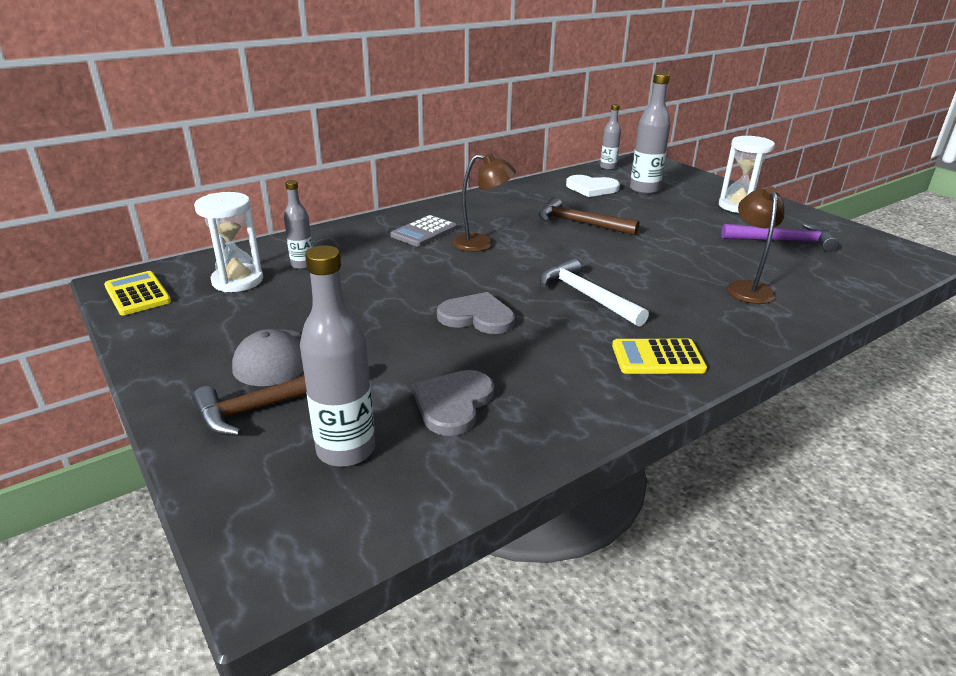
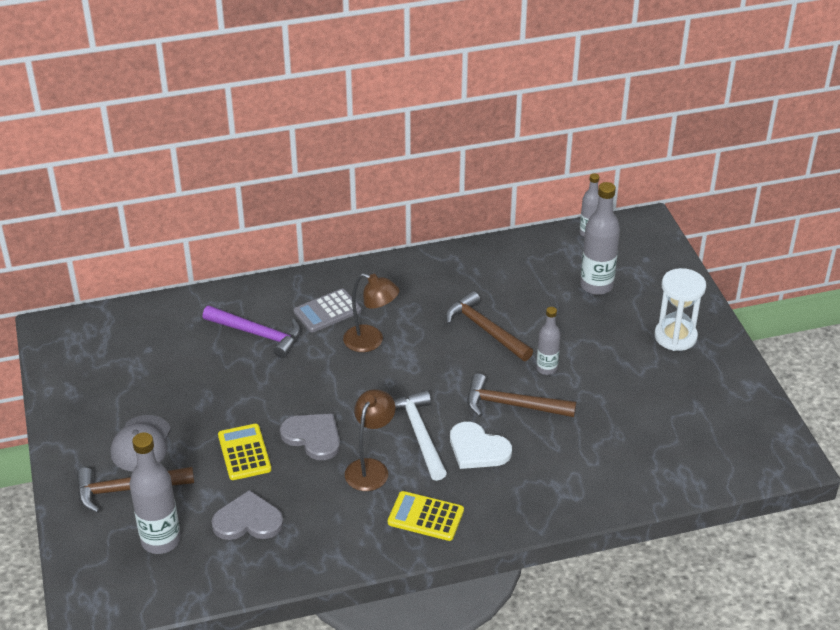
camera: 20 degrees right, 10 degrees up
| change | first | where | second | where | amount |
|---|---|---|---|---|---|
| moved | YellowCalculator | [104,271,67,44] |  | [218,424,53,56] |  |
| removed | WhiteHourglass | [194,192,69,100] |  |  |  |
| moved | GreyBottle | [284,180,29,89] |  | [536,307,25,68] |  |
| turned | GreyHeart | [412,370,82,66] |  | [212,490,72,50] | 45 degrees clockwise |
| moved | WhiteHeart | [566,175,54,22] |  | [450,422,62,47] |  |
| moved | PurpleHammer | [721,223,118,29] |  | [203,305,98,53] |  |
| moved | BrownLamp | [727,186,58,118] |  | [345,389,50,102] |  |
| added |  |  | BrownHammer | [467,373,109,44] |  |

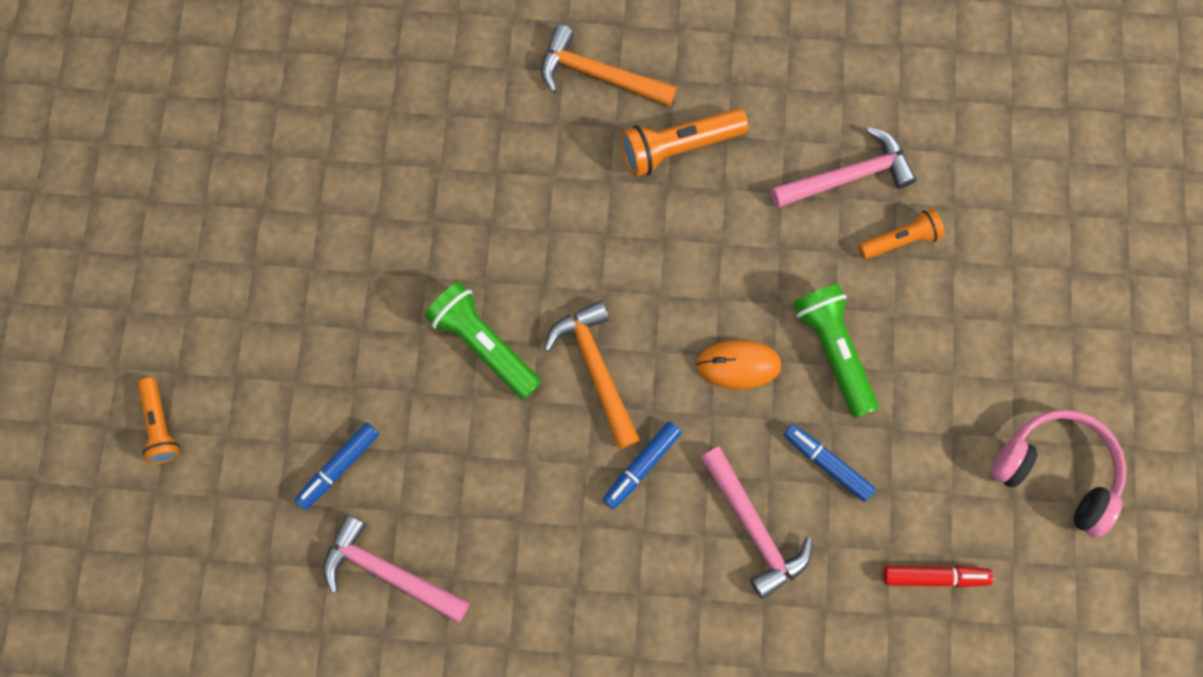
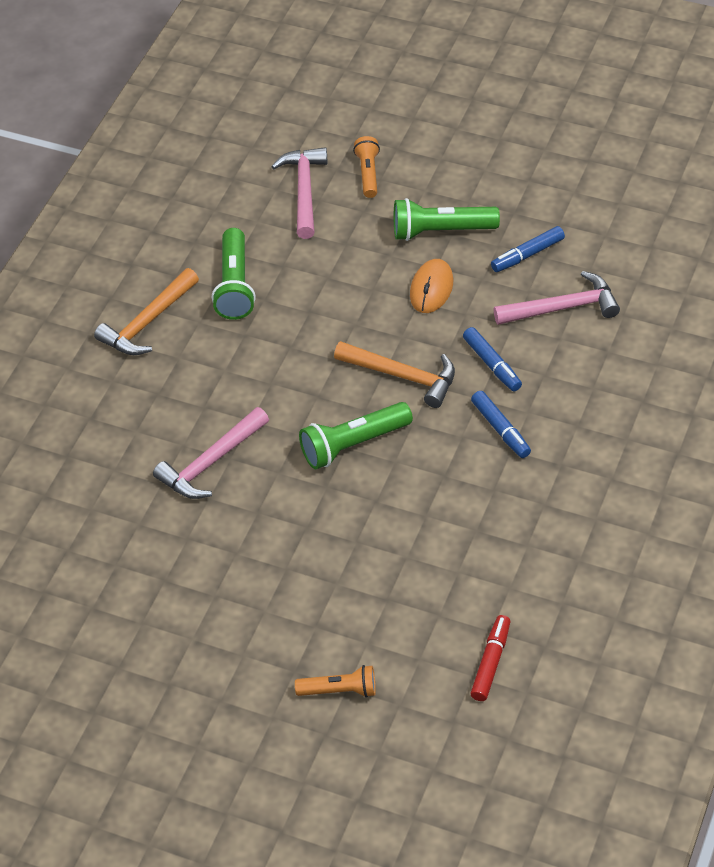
camera: 70 degrees left, 25 degrees down
| change | first | where | second | where | amount |
|---|---|---|---|---|---|
| moved | BlueMarker | [295,422,84,88] |  | [471,391,60,67] |  |
| moved | PinkHammer | [323,514,147,109] |  | [153,407,116,92] |  |
| turned | OrangeHammer | [544,301,96,148] |  | [334,341,121,67] | 150 degrees counterclockwise |
| recoloured | OrangeFlashlight | [621,108,127,69] | GreenFlashlight | [212,228,44,92] |  |
| moved | RedMarker | [883,566,110,21] |  | [470,615,40,86] |  |
| removed | PinkHeadphones | [991,409,135,129] |  |  |  |

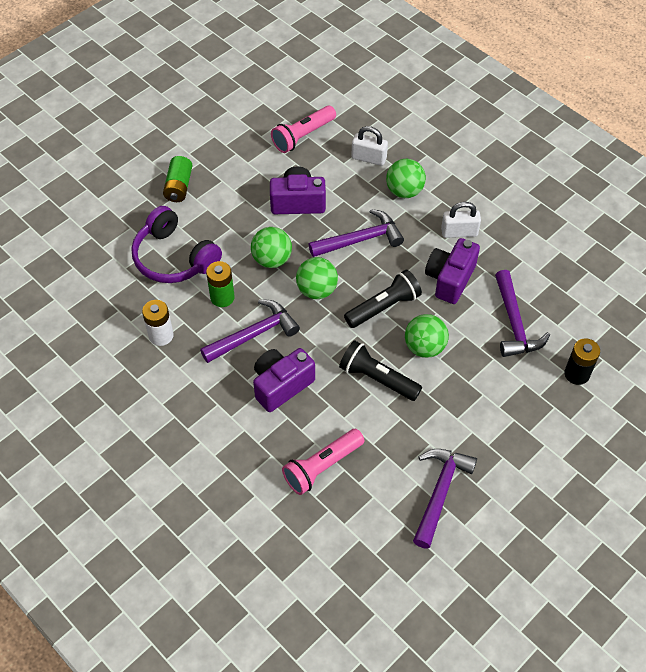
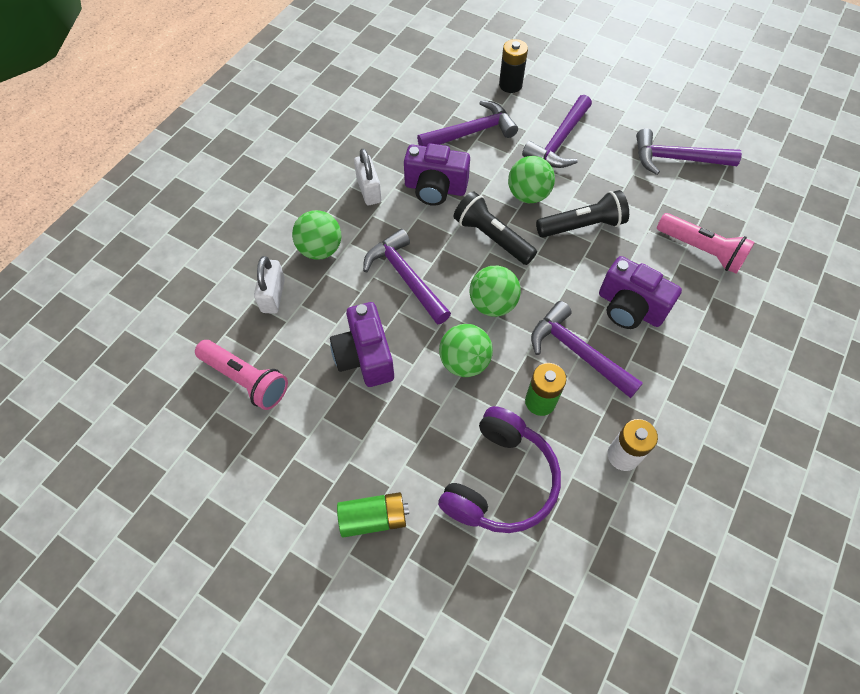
camera: 105 degrees left, 5 degrees up
| change | first | where | second | where | amount |
|---|---|---|---|---|---|
| turned | BlackFlashlight | [339,340,83,61] |  | [536,190,93,48] | 120 degrees counterclockwise |
| added |  |  | PurpleHammer | [522,95,70,73] |  |

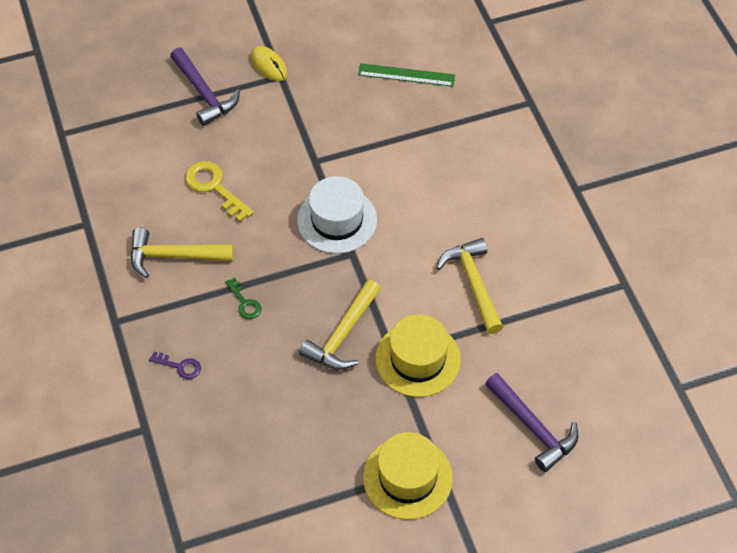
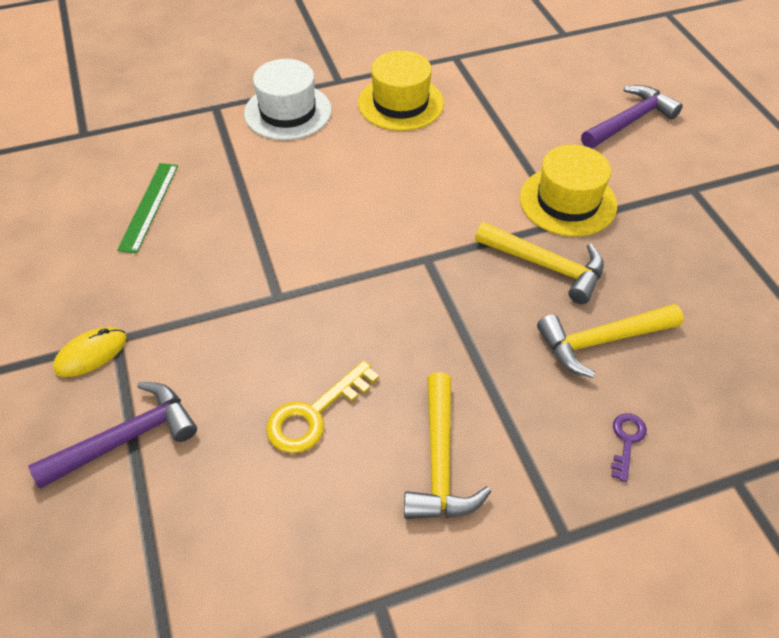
camera: 90 degrees left, 5 degrees down
| change | first | where | second | where | amount |
|---|---|---|---|---|---|
| removed | GreenKey | [226,277,35,42] |  |  |  |
| moved | WhiteHat | [297,176,80,78] |  | [244,59,87,81] |  |
| moved | YellowHat | [363,432,90,88] |  | [358,50,86,81] |  |
| moved | YellowHammer | [436,238,67,96] |  | [537,304,146,74] |  |

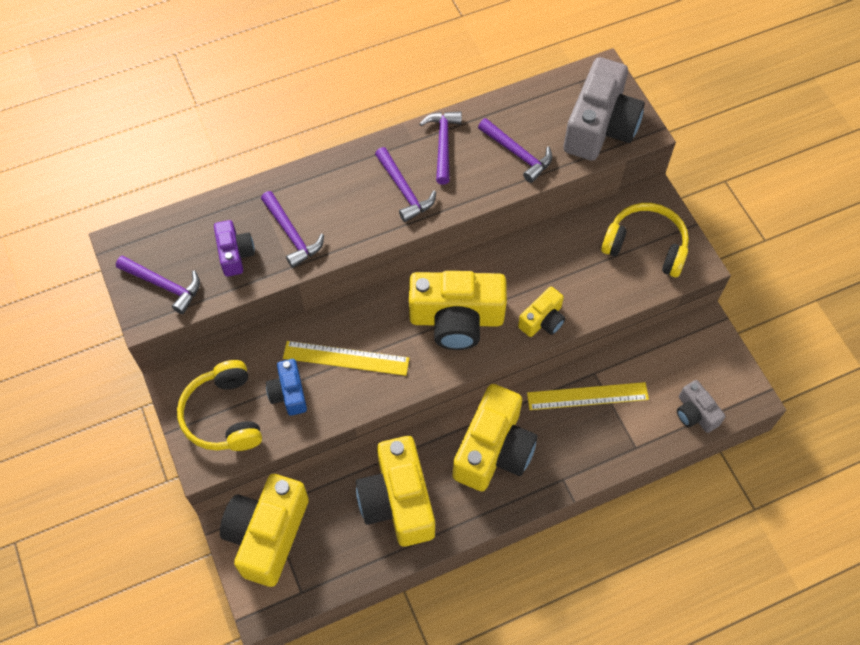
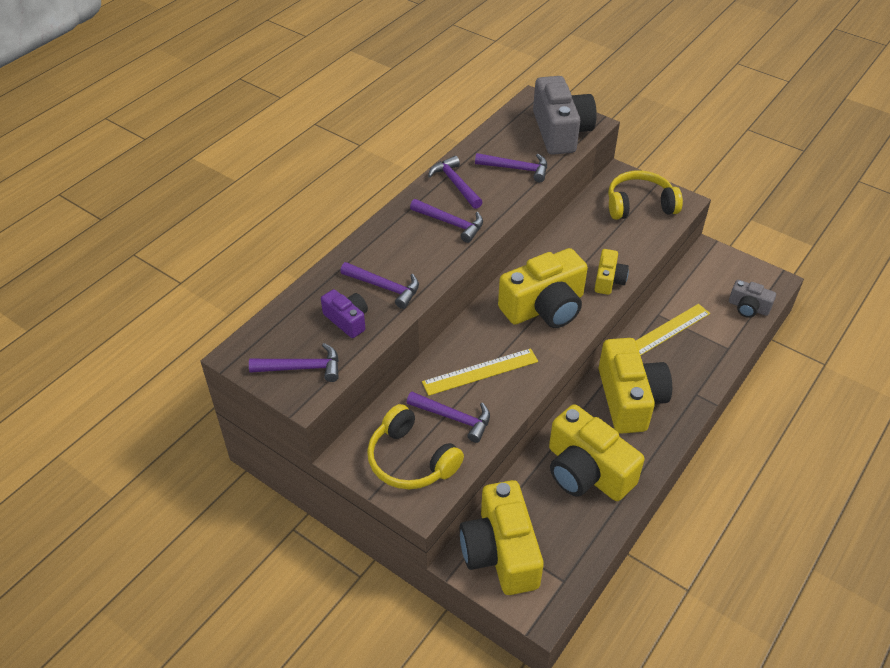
camera: 30 degrees left, 15 degrees down
| change | first | where | second | where | amount |
|---|---|---|---|---|---|
| replaced | BlueCamera | [266,359,41,57] | PurpleHammer | [406,392,84,51] |  |

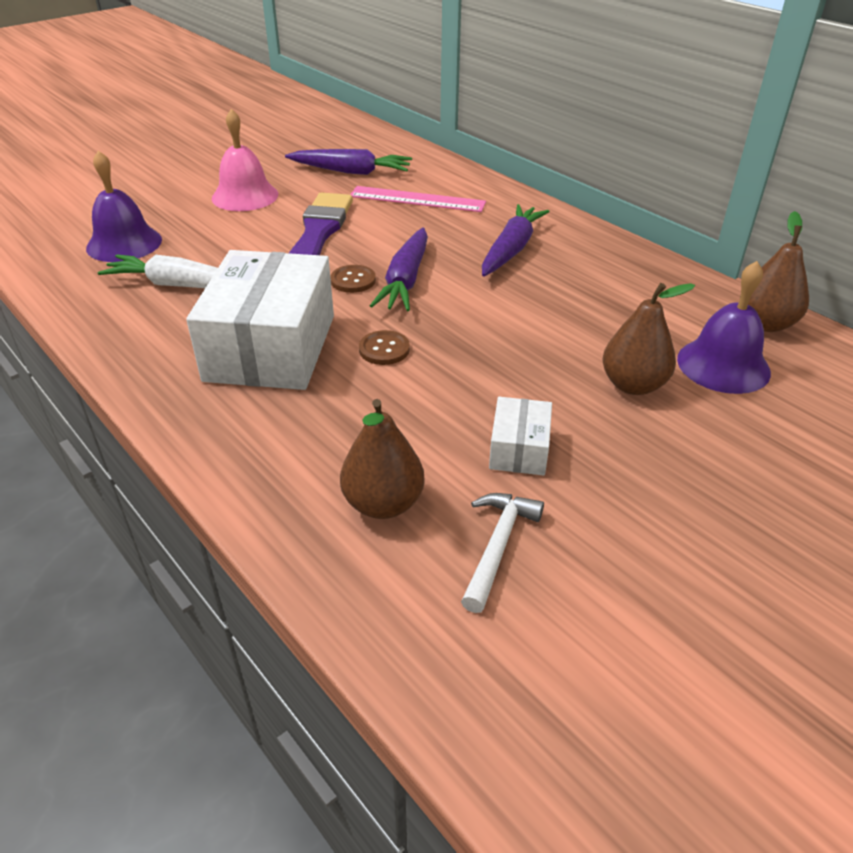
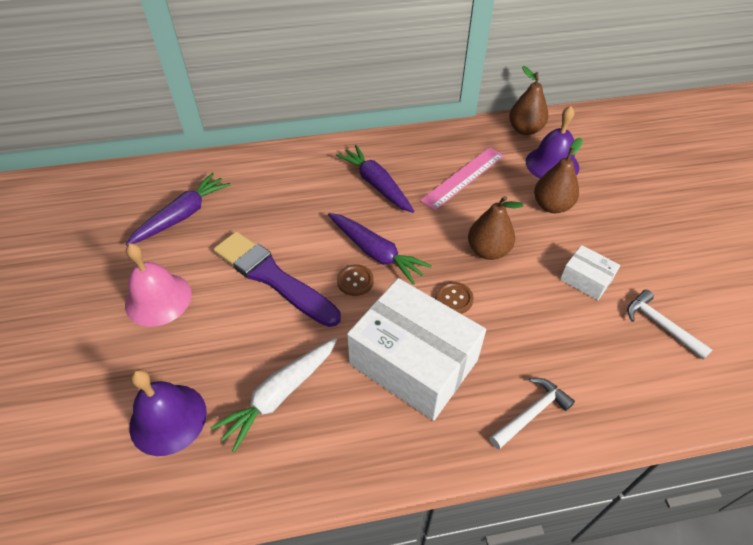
camera: 60 degrees left, 10 degrees up
| change | first | where | second | where | amount |
|---|---|---|---|---|---|
| moved | BrownPear | [340,399,85,120] |  | [468,196,55,64] |  |
| moved | PinkRuler | [350,186,136,26] |  | [420,147,84,63] |  |
| added |  |  | WhiteHammer | [489,378,86,71] |  |

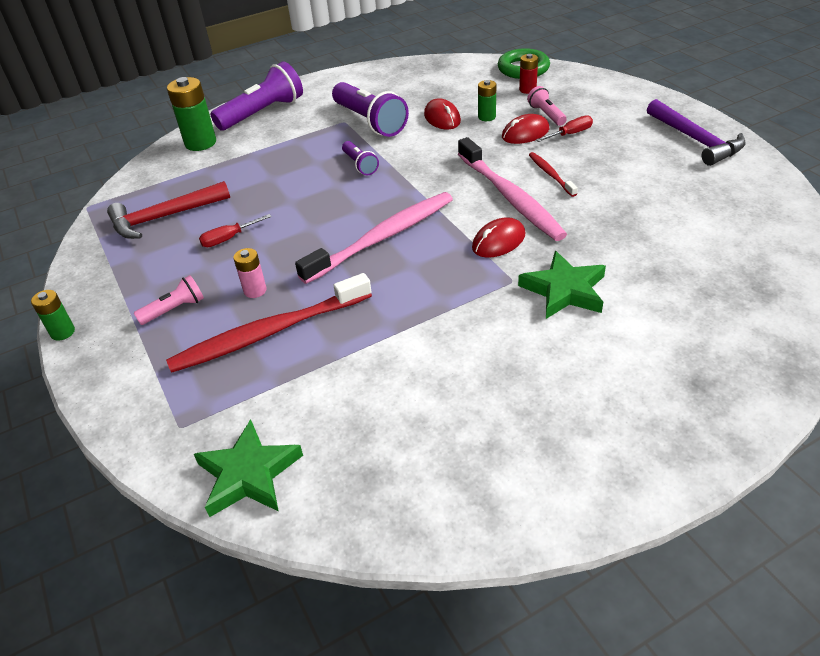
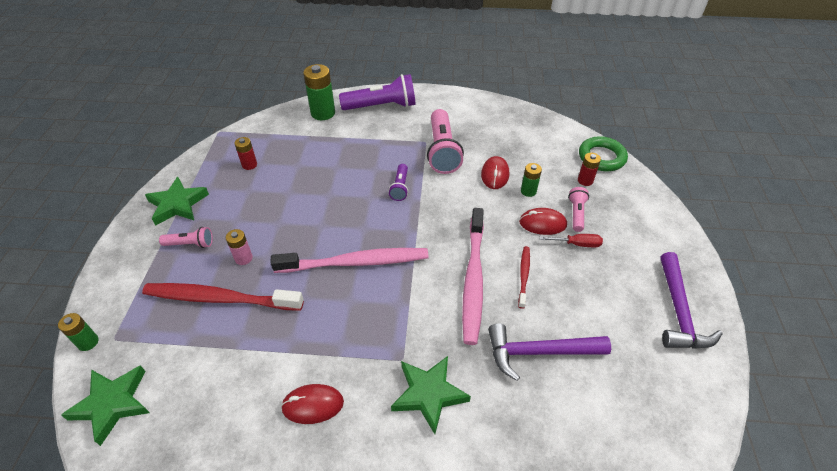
camera: 30 degrees right, 5 degrees up
| change | first | where | second | where | amount |
|---|---|---|---|---|---|
| moved | GreenBattery | [31,290,44,51] |  | [58,313,41,38] |  |
| replaced | RedHammer | [107,181,123,58] | RedBattery | [235,137,22,33] |  |
| removed | RedScrewdriver | [199,214,73,33] |  |  |  |
| recoloured | PurpleFlashlight | [332,82,77,55] | PinkFlashlight | [427,109,37,65] |  |
| moved | RedMouse | [472,217,53,41] |  | [281,384,63,40] |  |
| added |  |  | GreenStar | [145,177,64,49] |  |
| added |  |  | PurpleHammer | [488,323,123,58] |  |

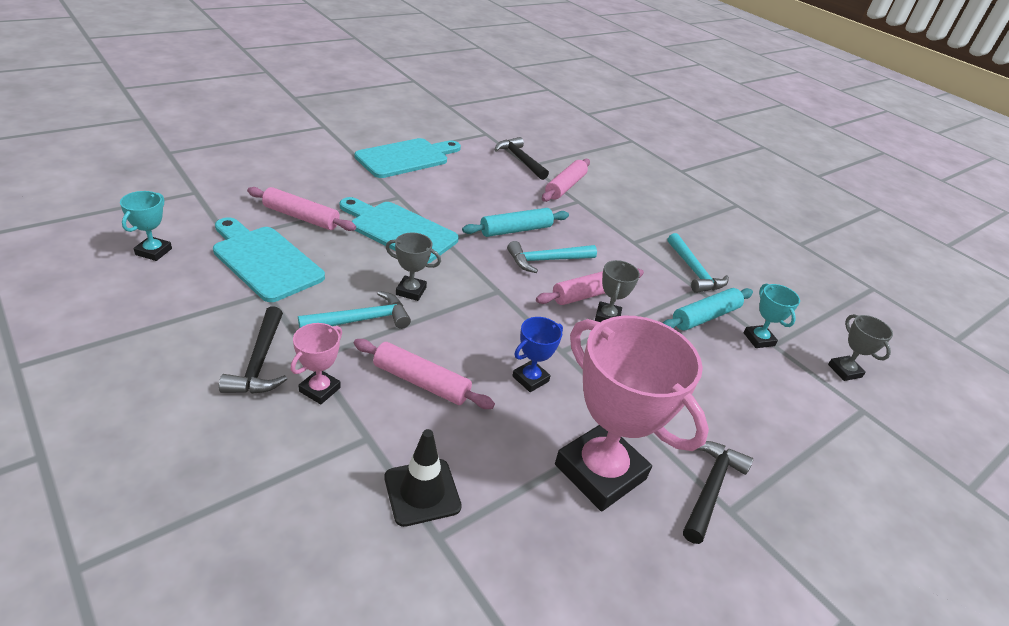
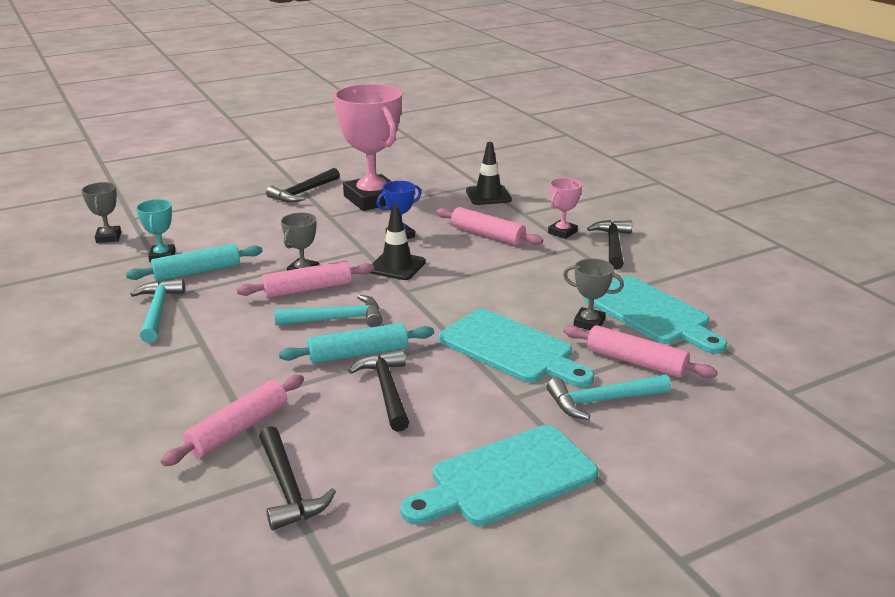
camera: 165 degrees left, 10 degrees down
| change | first | where | second | where | amount |
|---|---|---|---|---|---|
| removed | TurquoiseTrophy | [120,191,52,70] |  |  |  |
| moved | TurquoiseHammer | [298,291,113,38] |  | [547,375,124,45] |  |
| moved | GreyTrophy | [385,233,56,68] |  | [563,258,61,72] |  |
| added |  |  | BlackHammer | [349,349,60,83] |  |
| added |  |  | BlackTrafficCone | [371,205,55,75] |  |

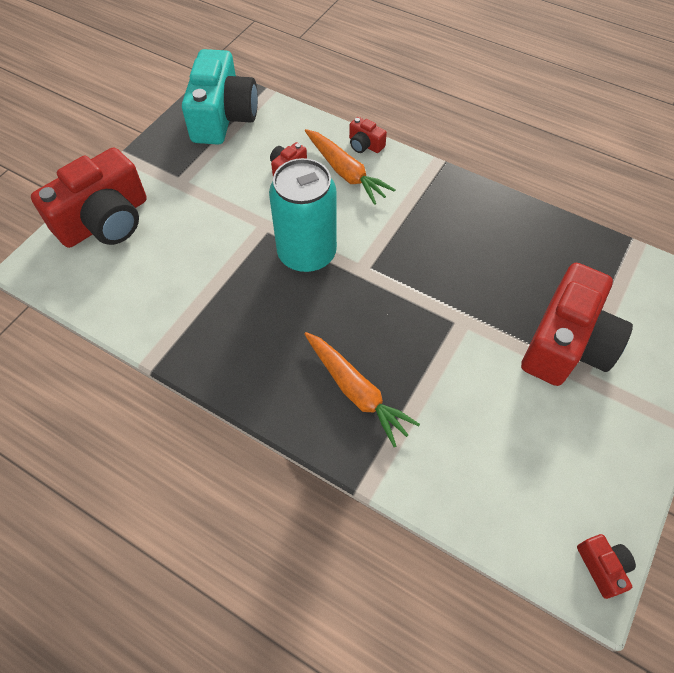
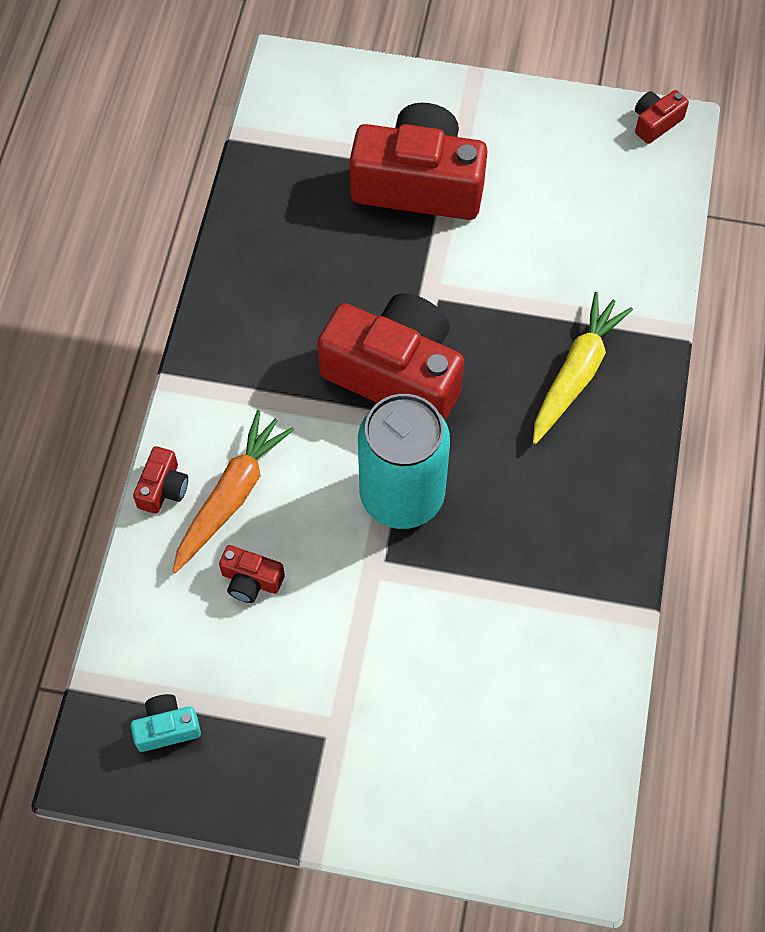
camera: 110 degrees left, 5 degrees up
| change | first | where | second | where | amount |
|---|---|---|---|---|---|
| moved | RedCamera | [31,147,116,101] |  | [317,293,147,128] |  |
| resized | TurquoiseCamera | [182,49,76,96] |  | [131,694,70,58] | x0.42 |
| recoloured | OrangeCarrot | [304,332,116,115] | YellowCarrot | [533,292,100,152] |  |

